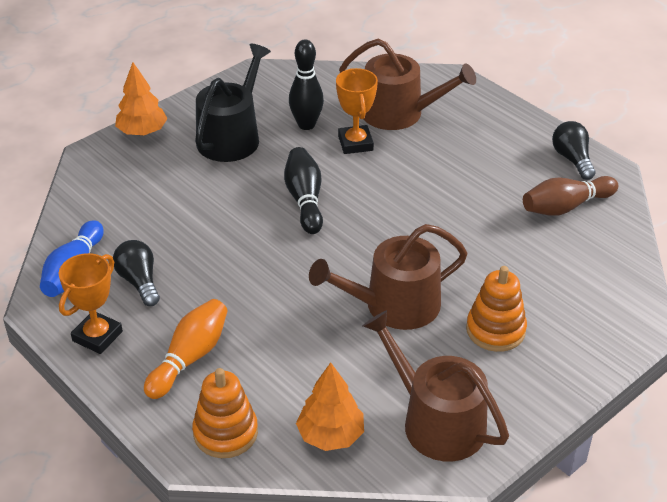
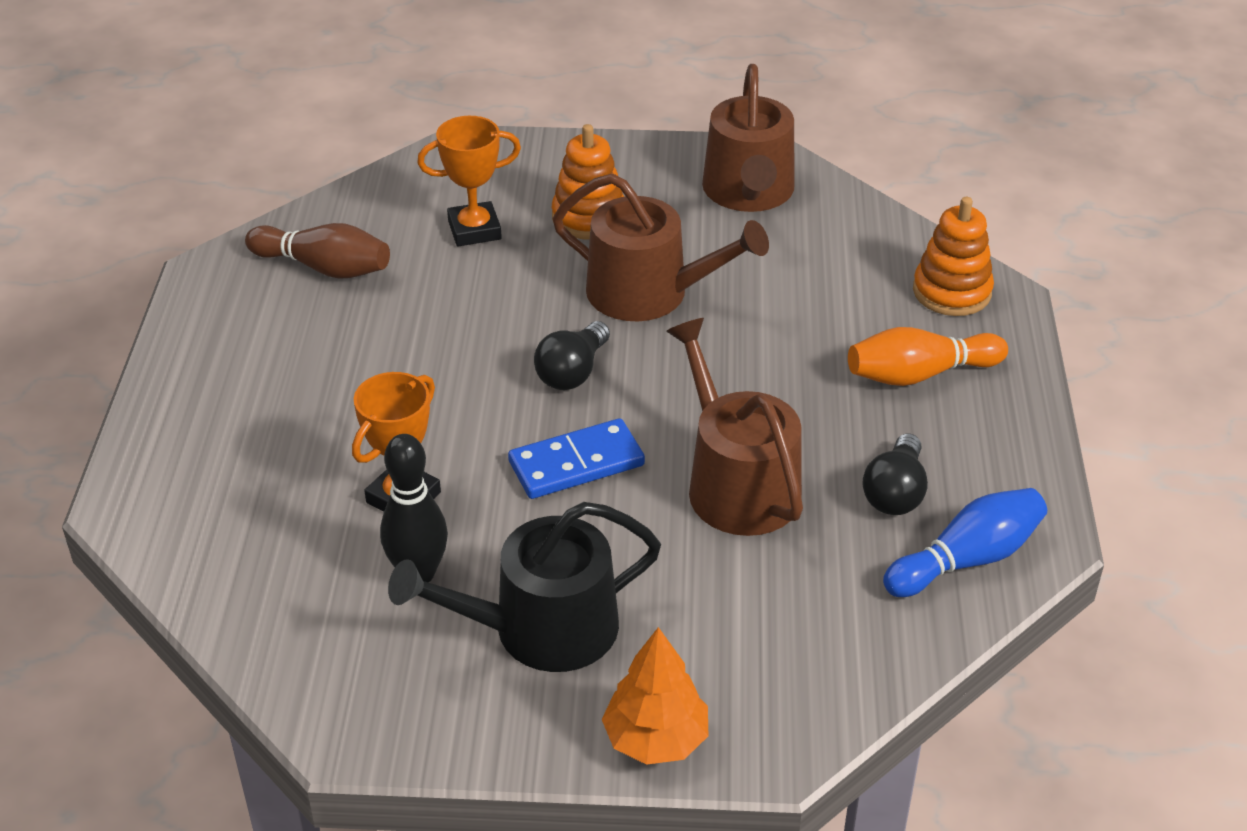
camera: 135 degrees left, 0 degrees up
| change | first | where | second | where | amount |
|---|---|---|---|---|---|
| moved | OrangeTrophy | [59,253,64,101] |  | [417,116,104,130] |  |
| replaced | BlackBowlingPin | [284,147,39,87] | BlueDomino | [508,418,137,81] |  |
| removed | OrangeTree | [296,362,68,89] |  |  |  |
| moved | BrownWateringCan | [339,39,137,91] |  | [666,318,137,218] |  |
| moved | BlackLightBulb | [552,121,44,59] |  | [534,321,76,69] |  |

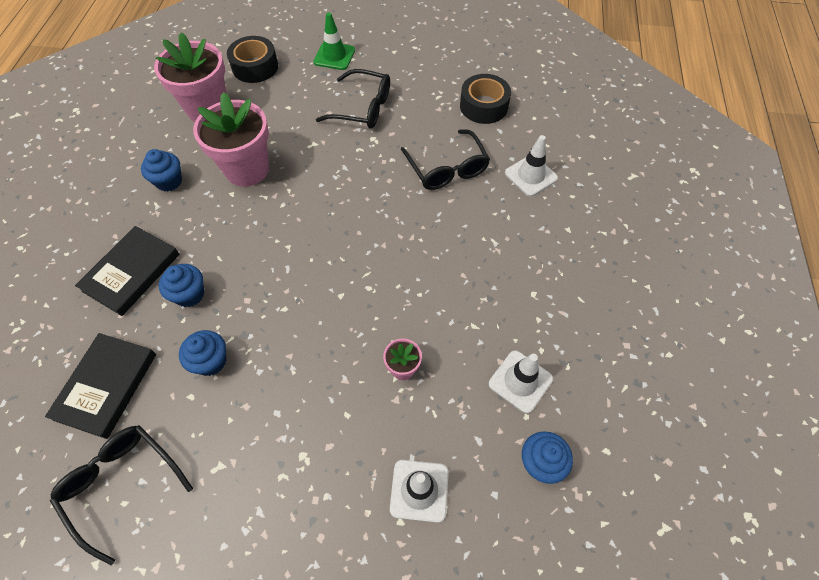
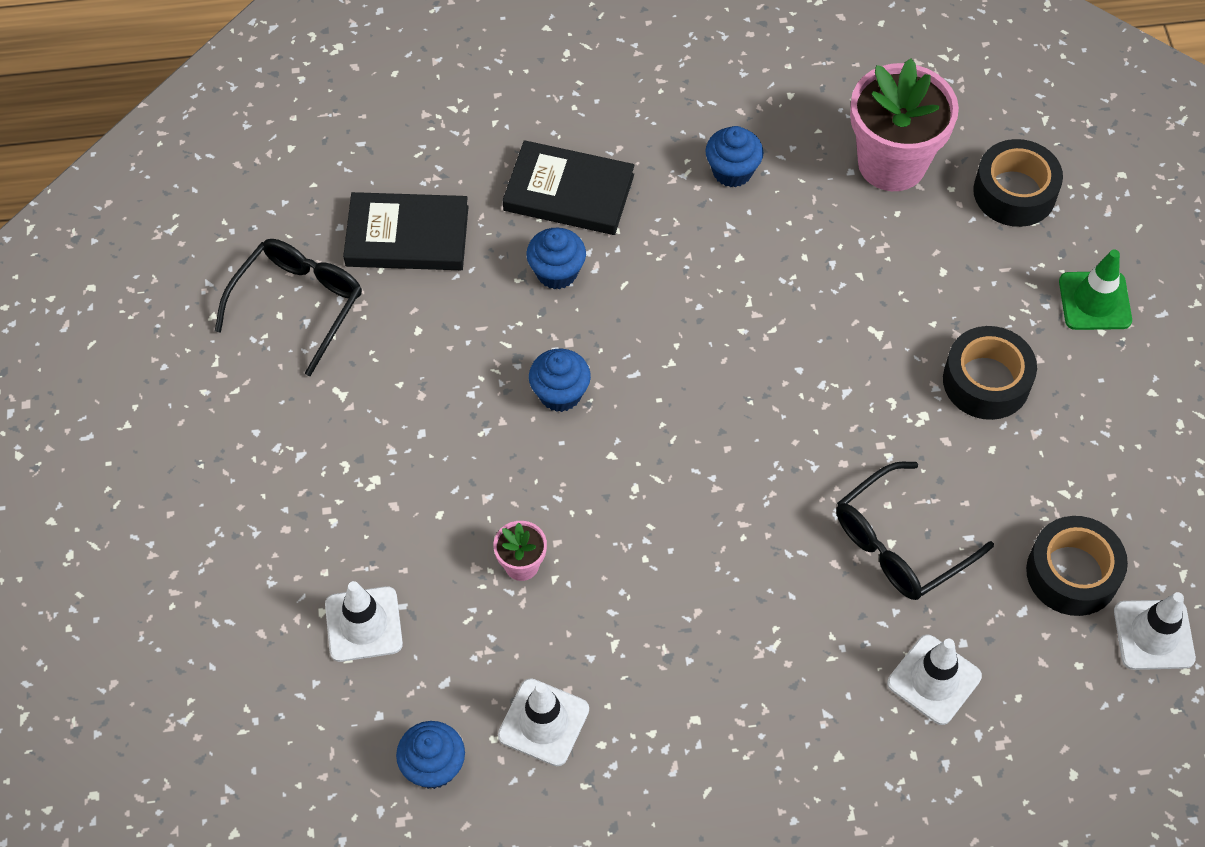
camera: 75 degrees right, 0 degrees up
| change | first | where | second | where | amount |
|---|---|---|---|---|---|
| moved | BlueCupcake | [179,330,47,46] |  | [529,349,62,63] |  |
| removed | PinkFlowerPot | [193,92,76,94] |  |  |  |
| replaced | BlackGlasses | [316,69,74,60] | BlackTape | [943,326,94,94] |  |
| added |  |  | WhiteTrafficCone | [1114,592,82,78] |  |

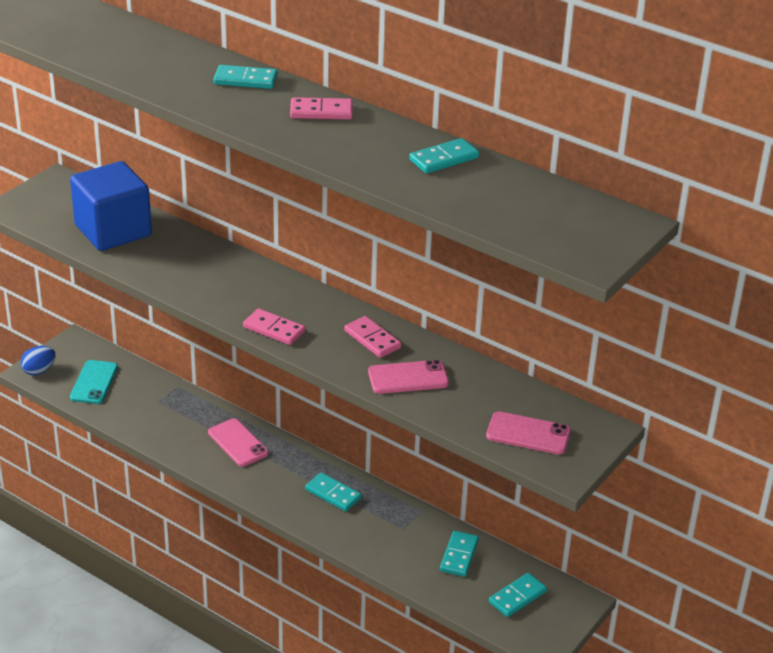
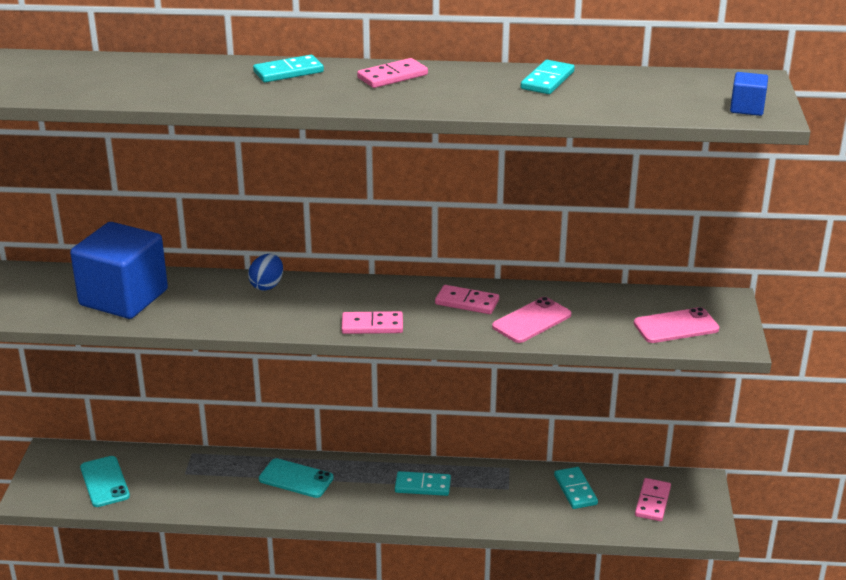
camera: 30 degrees left, 5 degrees down
| change | first | where | second | where | amount |
|---|---|---|---|---|---|
| moved | BlueEgg | [20,346,35,29] |  | [248,254,35,37] |  |
| recoloured | PinkPhone | [208,418,61,49] | TurquoisePhone | [259,458,75,40] |  |
| recoloured | TurquoiseDomino | [489,573,58,44] | PinkDomino | [635,478,36,43] |  |
| added |  |  | BlueCube | [730,72,38,44] |  |

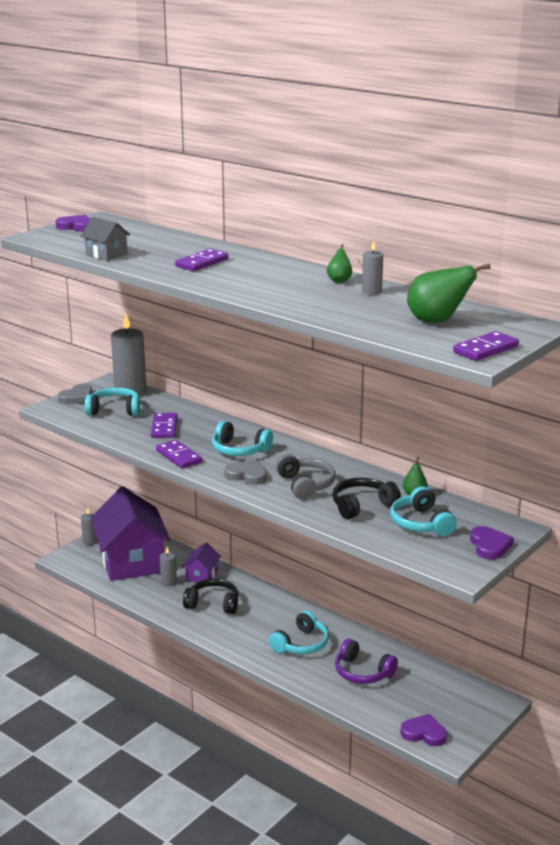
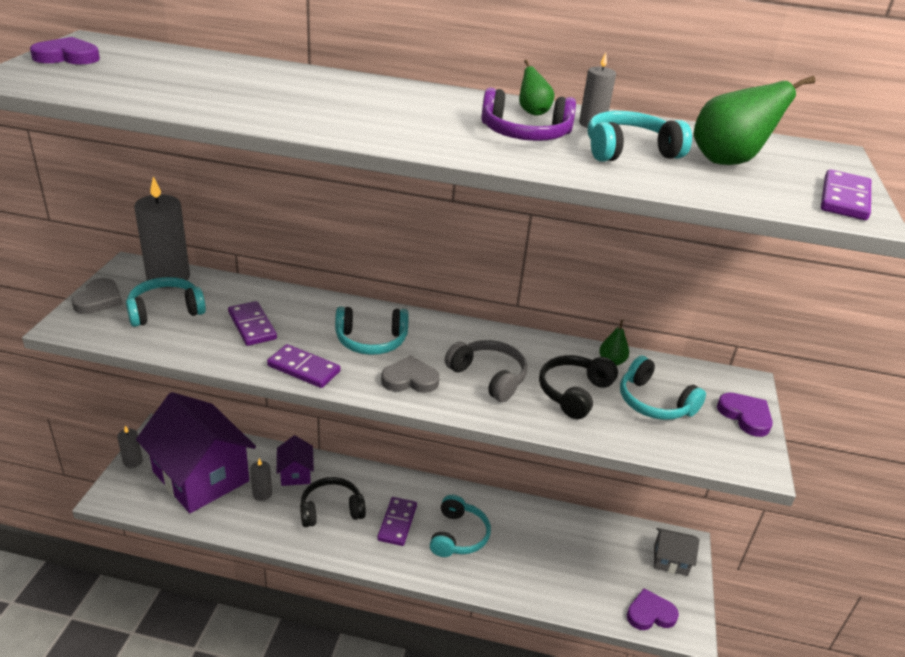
camera: 30 degrees left, 10 degrees up
| change | first | where | second | where | amount |
|---|---|---|---|---|---|
| moved | GreyHouse | [81,217,49,44] |  | [654,528,45,48] |  |
| moved | PurpleDomino | [175,249,53,22] |  | [377,497,40,49] |  |
| moved | PurpleHeadphones | [335,639,63,45] |  | [482,88,94,53] |  |
| added |  |  | TurquoiseHeadphones | [588,111,104,51] |  |

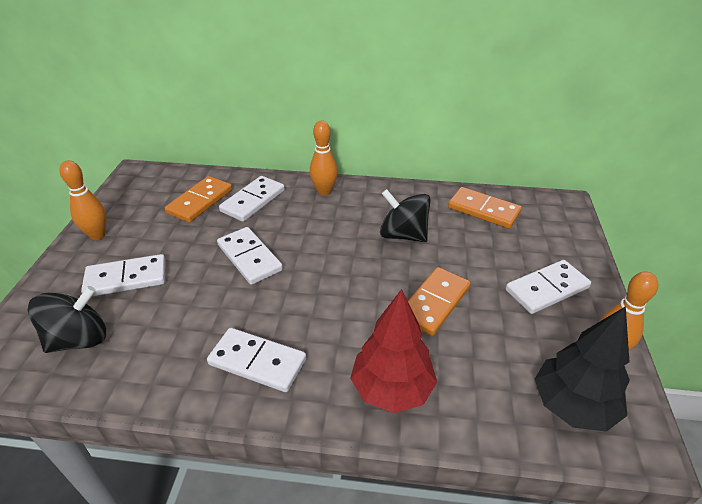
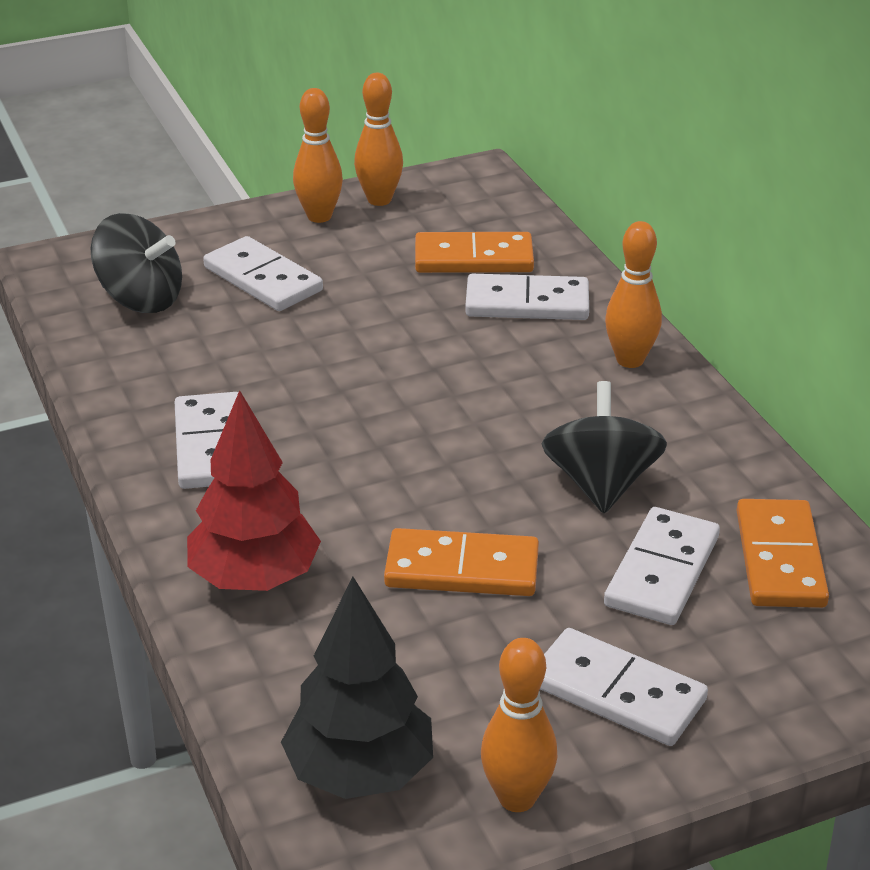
camera: 60 degrees right, 5 degrees down
| change | first | where | second | where | amount |
|---|---|---|---|---|---|
| moved | WhiteDomino | [217,227,66,58] |  | [604,507,116,118] |  |
| added |  |  | OrangeBowlingPin | [354,73,49,133] |  |

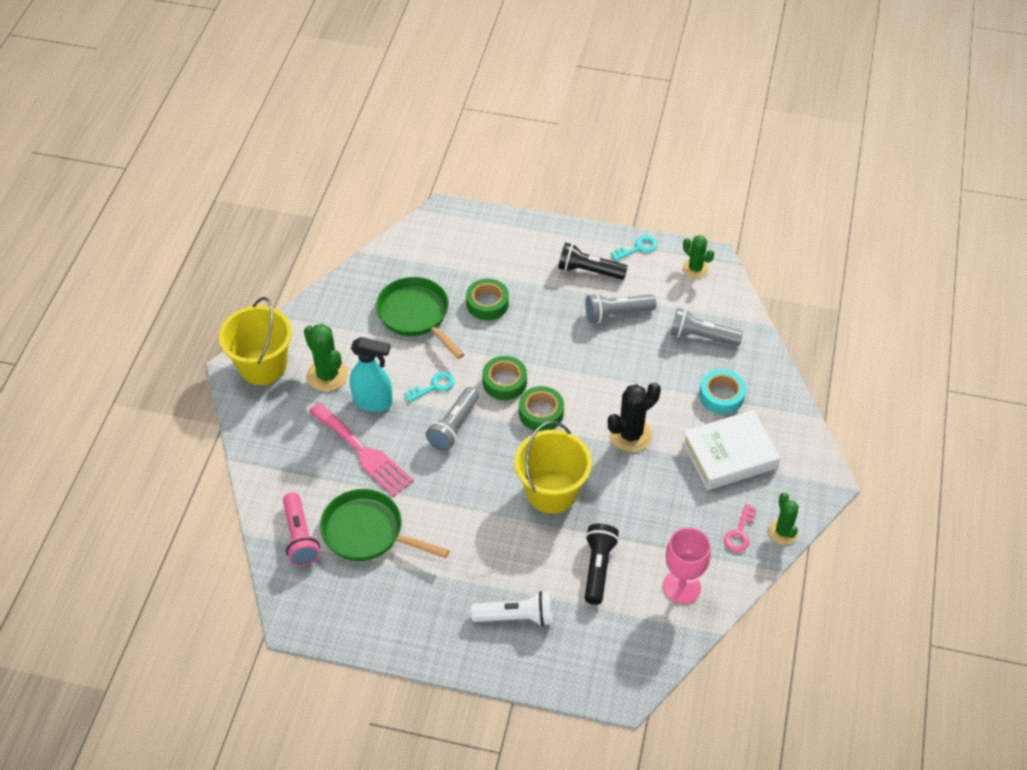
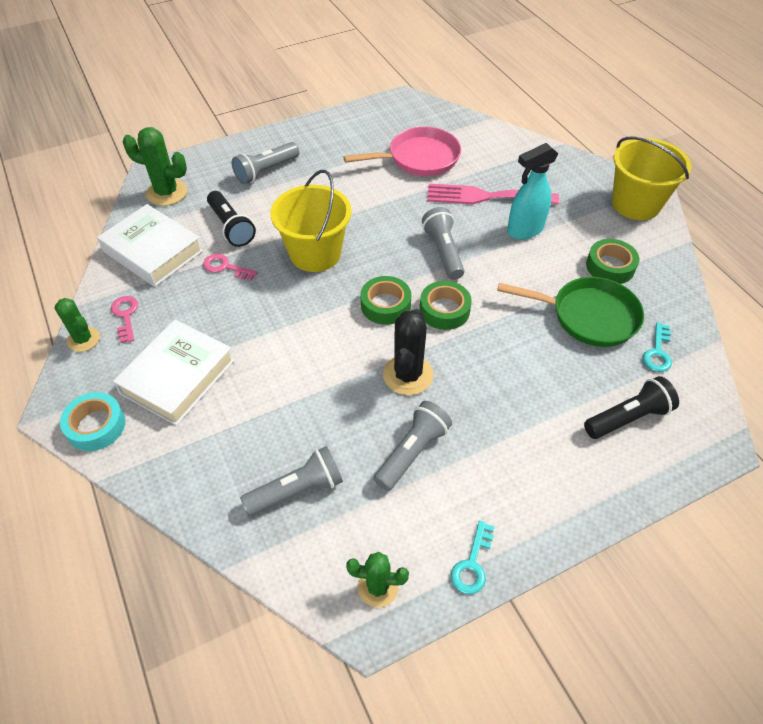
camera: 140 degrees right, 0 degrees up
| change | first | where | second | where | amount |
|---|---|---|---|---|---|
| removed | PinkFlashlight | [283,492,37,74] |  |  |  |
| moved | GreenCactus | [304,324,44,67] |  | [123,127,64,79] |  |
| recoloured | GreenPan | [320,489,130,72] | PinkPan | [343,127,118,49] |  |
| moved | TurquoiseKey | [404,372,51,30] |  | [643,322,29,50] |  |
| moved | GreenTape | [466,279,43,41] |  | [586,239,53,45] |  |
| recoloured | WhiteFlashlight | [471,591,81,35] | GreyFlashlight | [232,142,67,42] |  |
| moved | BlackFlashlight | [558,242,70,38] |  | [584,376,95,63] |  |
| moved | BlackCactus | [608,382,53,70] |  | [383,309,50,86] |  |
| replaced | PinkGoblet | [663,528,48,76] | WhiteBook | [97,204,106,83] |  |
| moved | TurquoiseTape | [699,369,47,45] |  | [60,392,66,59] |  |
| added |  |  | PinkKey | [203,254,55,27] |  |

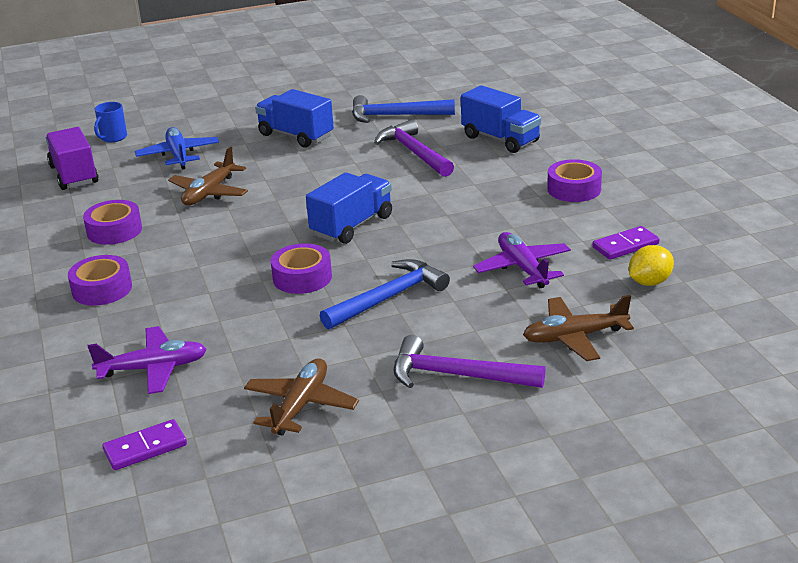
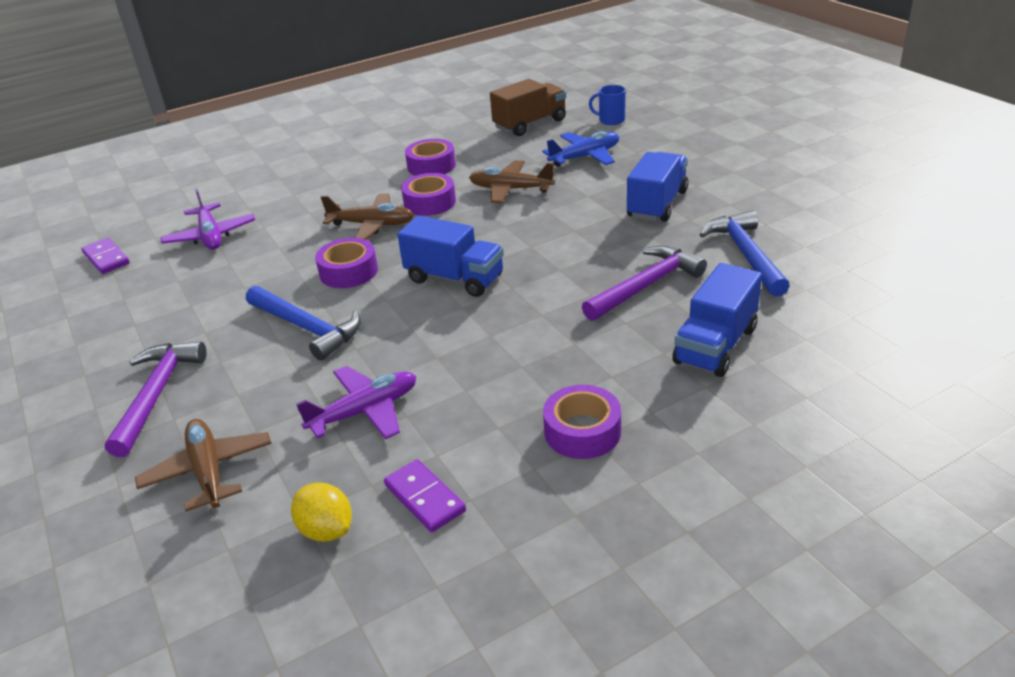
camera: 80 degrees right, 5 degrees up
| change | first | where | second | where | amount |
|---|---|---|---|---|---|
| recoloured | PurpleTruck | [45,127,54,63] | BrownTruck | [490,79,76,57] |  |
| moved | PurpleTape | [68,255,64,51] |  | [401,173,55,43] |  |
| moved | BrownPlane | [244,358,115,78] |  | [321,194,93,46] |  |

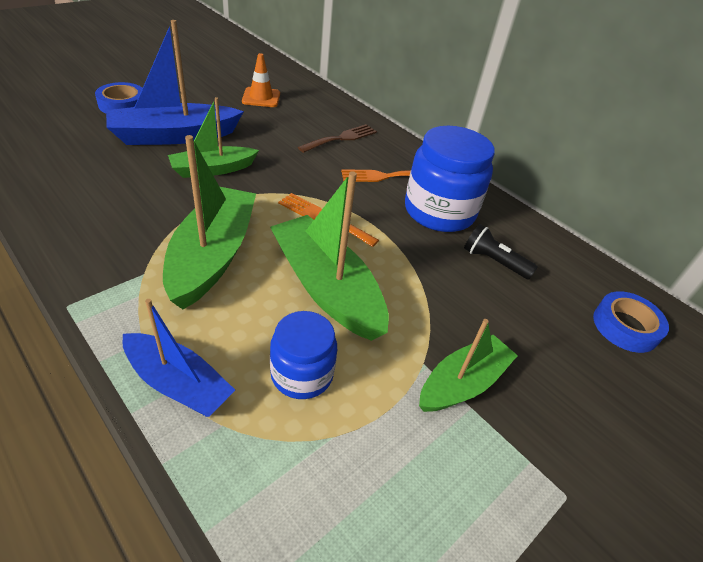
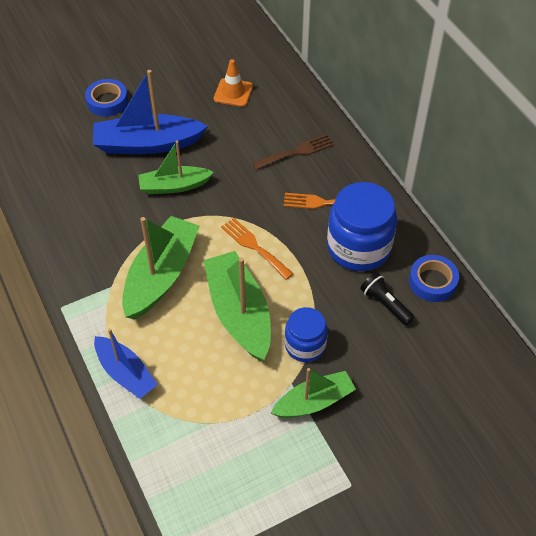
camera: 20 degrees right, 10 degrees up
| change | first | where | second | where | amount |
|---|---|---|---|---|---|
| moved | BlueJar | [270,311,67,88] |  | [285,307,43,55] |  |
| moved | BlueTape | [593,291,76,62] |  | [409,255,50,47] |  |

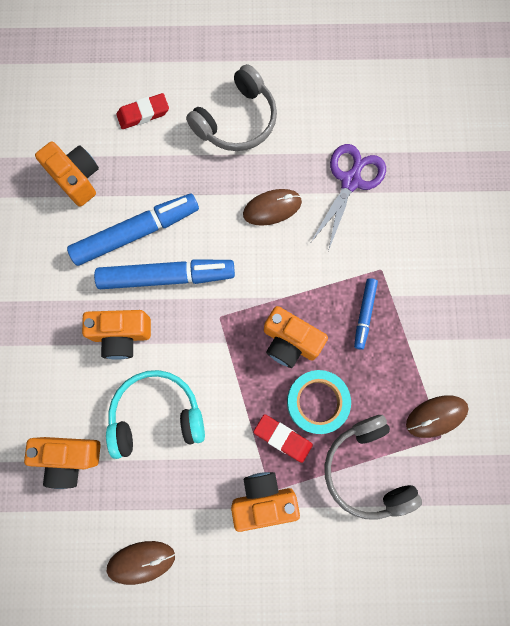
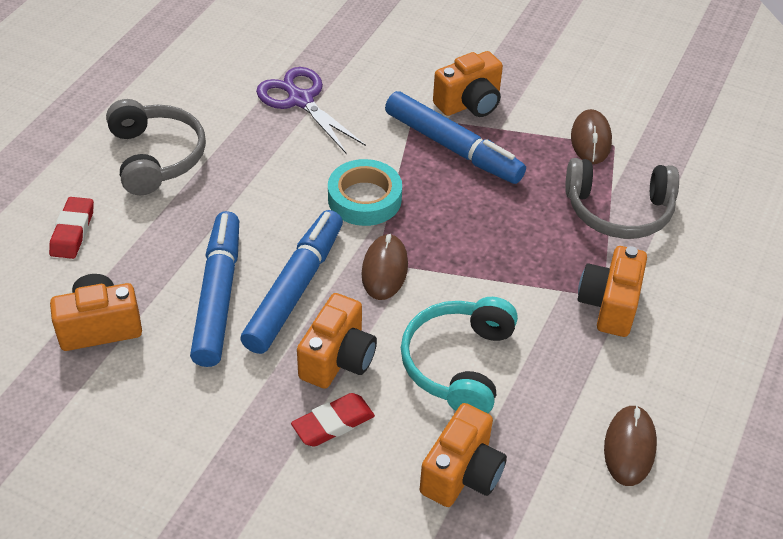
camera: 65 degrees left, 30 degrees down
| change | first | where | second | where | amount |
|---|---|---|---|---|---|
| moved | BrownMouse | [243,189,59,37] |  | [361,234,47,66] |  |
| moved | RedEraser | [254,414,59,49] |  | [291,393,84,54] |  |
| moved | OrangeCamera | [264,306,64,62] |  | [433,51,70,66] |  |
| moved | TurquoiseTape | [287,370,64,64] |  | [328,159,74,67] |  |
| resized | BlueMarker | [354,278,24,72] |  | [385,91,141,93] | x1.92 |

